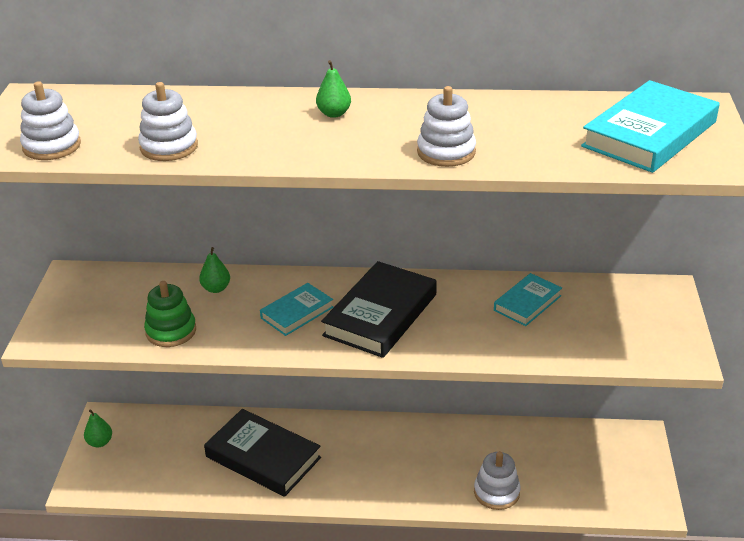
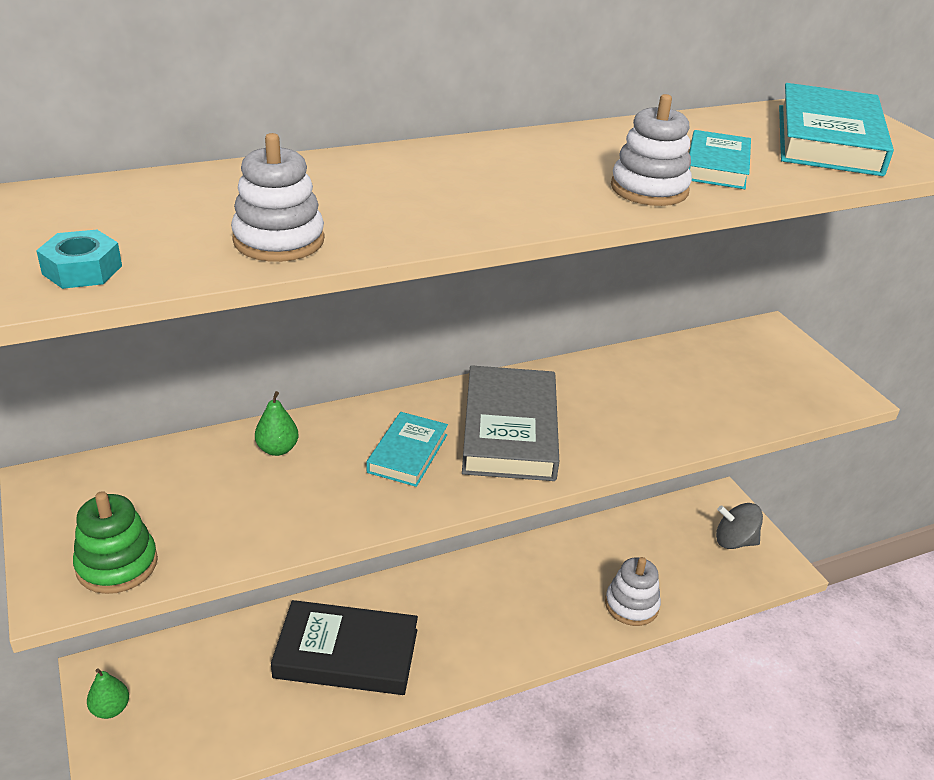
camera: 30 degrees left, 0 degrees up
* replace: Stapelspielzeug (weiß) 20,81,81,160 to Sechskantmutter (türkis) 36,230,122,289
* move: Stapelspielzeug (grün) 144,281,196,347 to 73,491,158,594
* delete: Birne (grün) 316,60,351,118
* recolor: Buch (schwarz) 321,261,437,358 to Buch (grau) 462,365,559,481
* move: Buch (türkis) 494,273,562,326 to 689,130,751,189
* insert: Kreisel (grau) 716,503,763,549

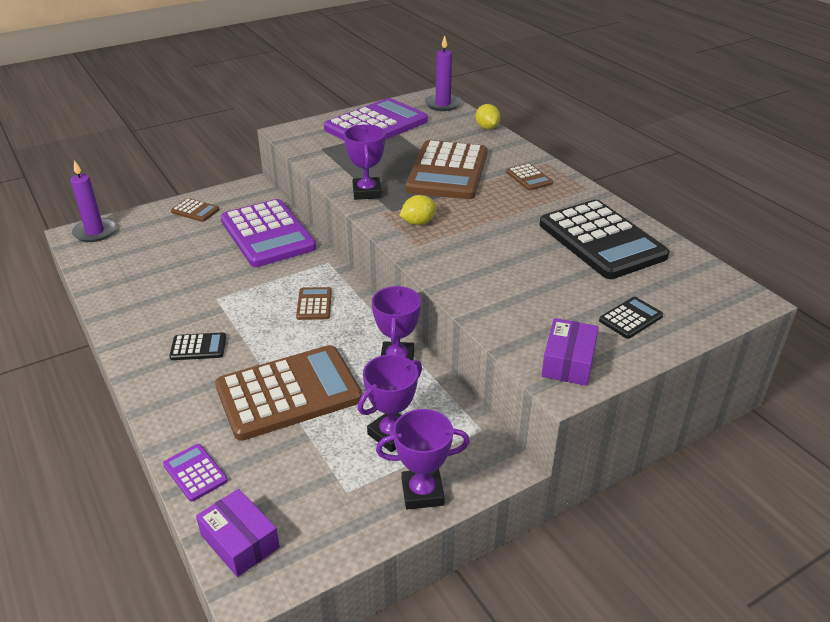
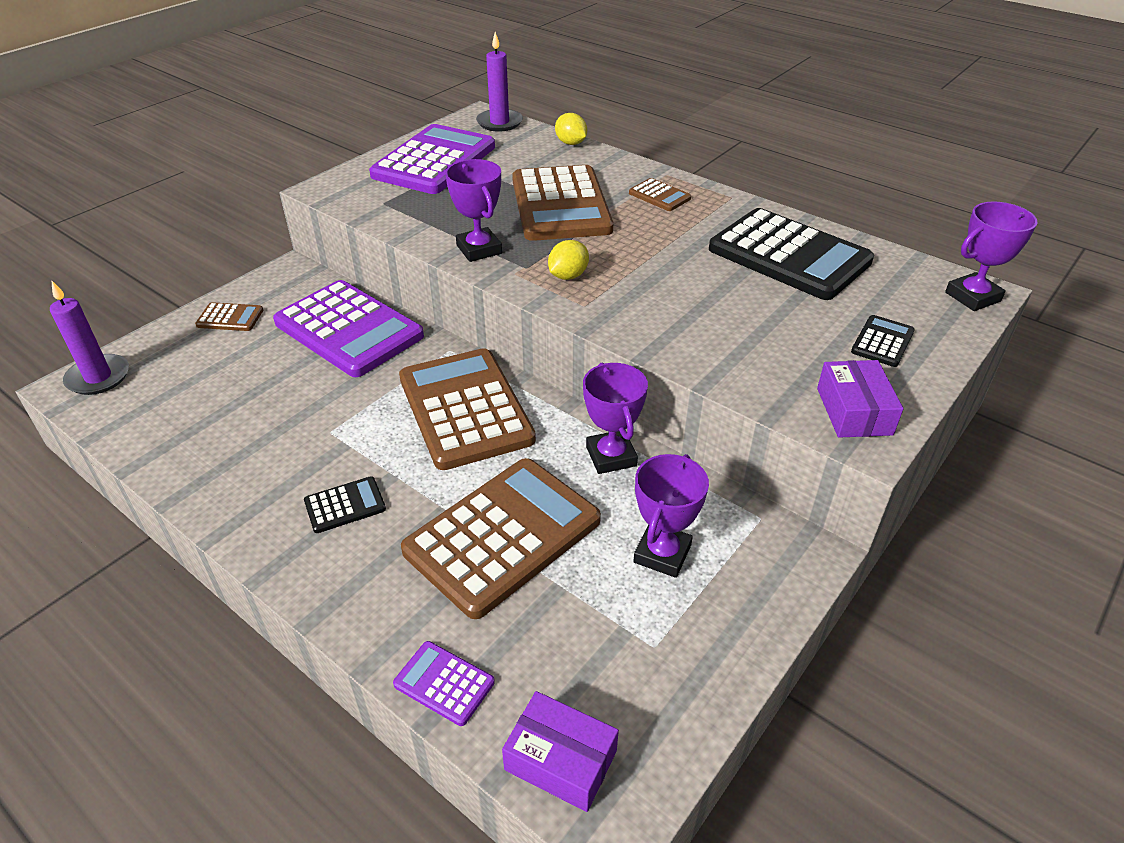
camera: 20 degrees left, 5 degrees up
* resize: Taschenrechner (braun) 296,287,332,320 = 399,348,536,470 x2.32
* move: Pokal (lila) 376,409,470,509 to 945,201,1038,311

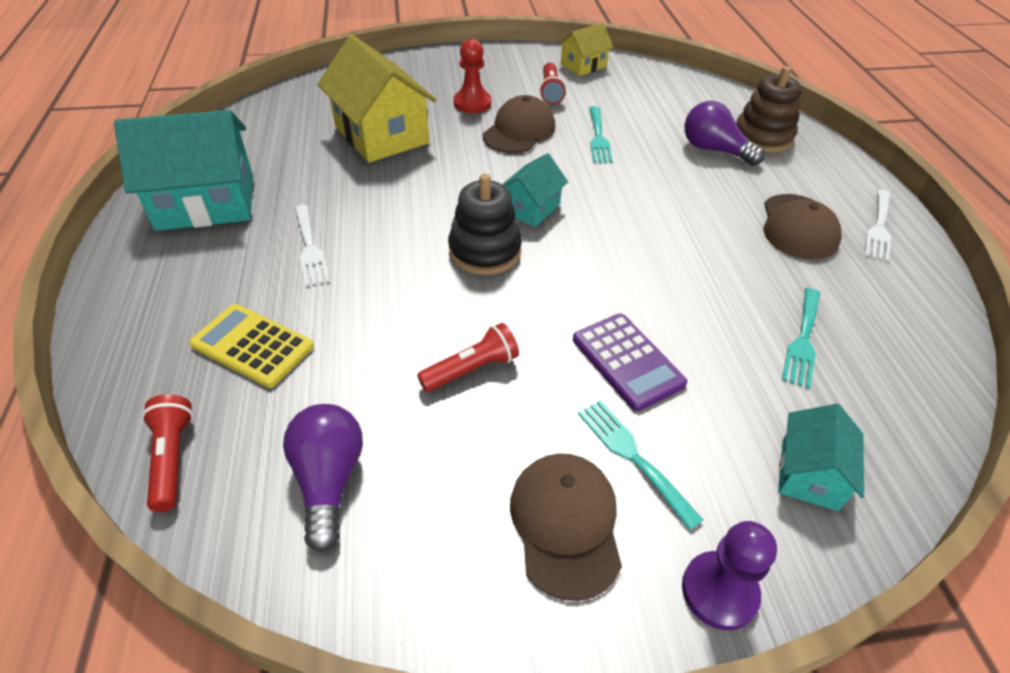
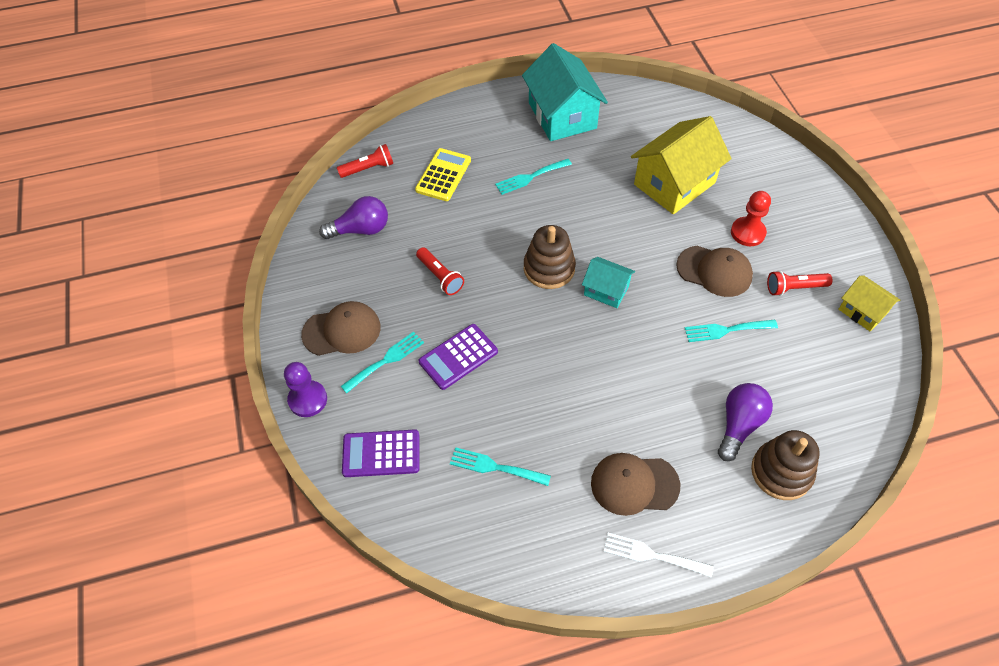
camera: 85 degrees right, 10 degrees up
* recolor: Gabel (weiß) 295,205,330,286 to Gabel (türkis) 495,159,572,195
* recolor: Stapelspielzeug (schwarz) 448,174,522,275 to Stapelspielzeug (braun) 524,225,576,289
* replace: Haus (türkis) 778,404,864,511 to Taschenrechner (lila) 342,429,420,477

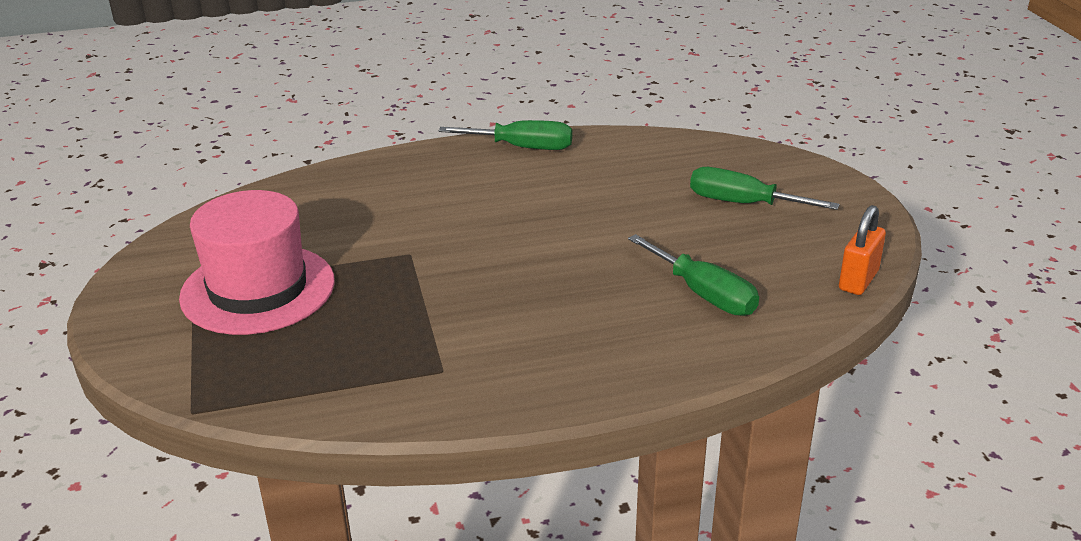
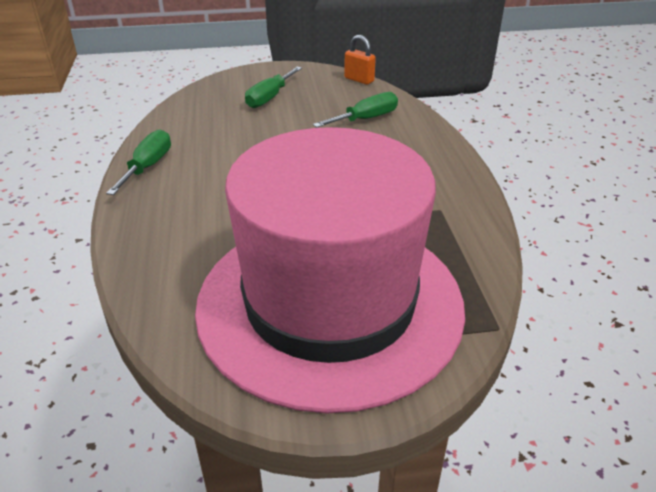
camera: 85 degrees left, 5 degrees up
* resize: Hut (rosa) 179,190,335,335 = 195,127,465,413 x1.95

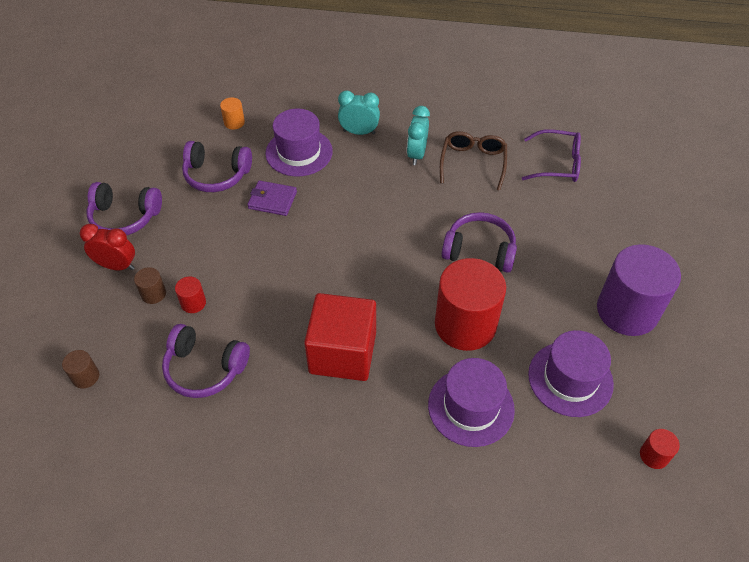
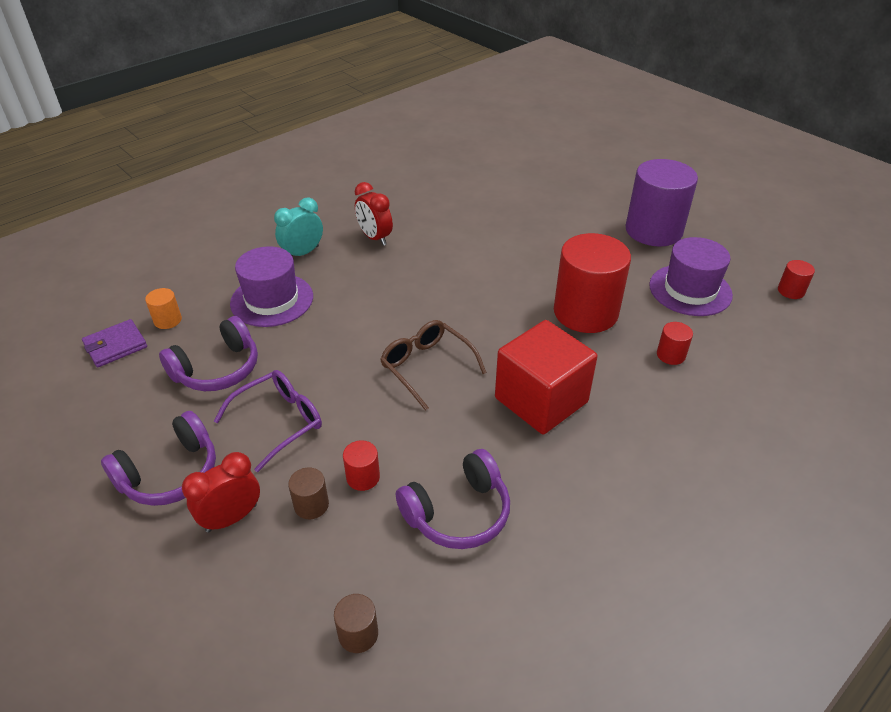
camera: 50 degrees left, 10 degrees down
* move: Geldbörse (lila) 247,180,297,216 to 82,319,147,367
* recolor: Wecker (türkis) 407,106,430,165 to Wecker (rot) 355,182,393,246
* replace: Hut (lila) 428,358,515,447 to Vollzylinder (rot) 657,322,693,365
* move: Brille (braun) 440,131,507,191 to 380,320,487,411
* delete: Kopfhörer (lila) 442,212,517,273
* move: Brille (lila) 522,129,581,182 to 214,370,322,472

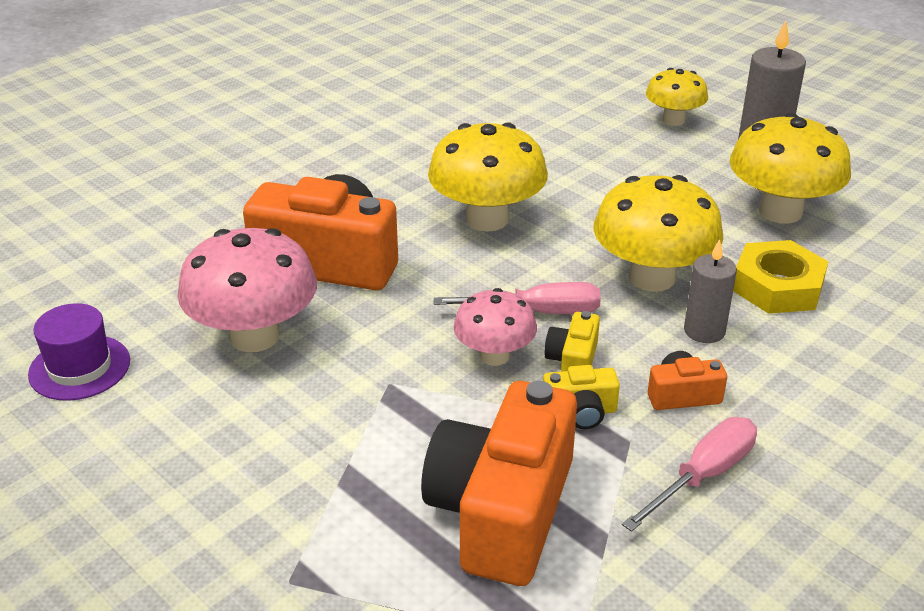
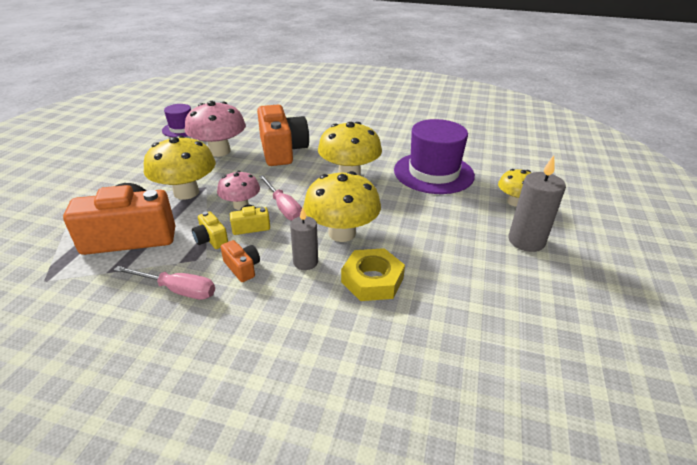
camera: 60 degrees right, 0 degrees up
* move: Pilz (gelb) 730,113,851,224 to 144,135,216,200
* insert: Hut (lila) 394,119,475,194

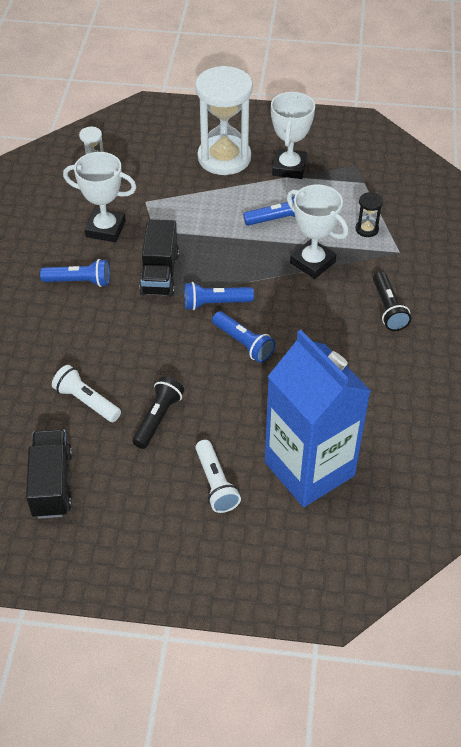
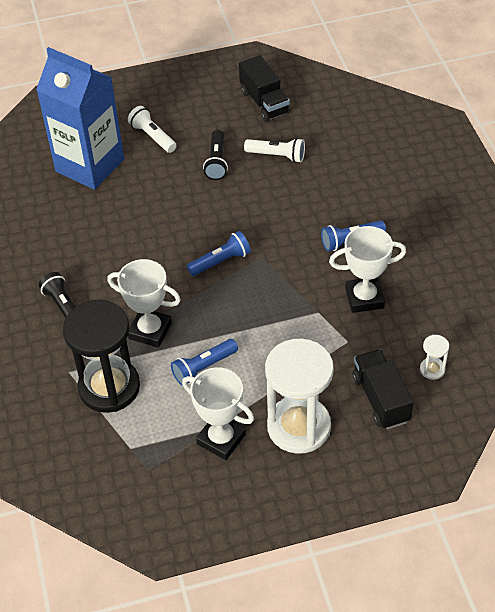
camera: 160 degrees right, 0 degrees up
* move: Lastwagen (schwarz) 139,219,179,297 to 352,349,414,429
* delete: Taschenlampe (blau) 212,311,275,363
* rotate: Pokal (weiß) 271,91,315,179 = 182,367,254,460 45 degrees counterclockwise
* resize: Sanduhr (schwarz) 355,192,383,237 = 63,300,140,413 x2.45

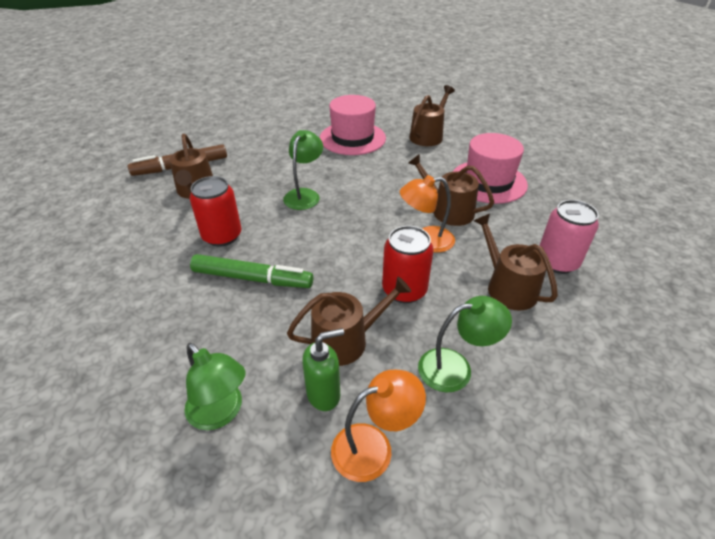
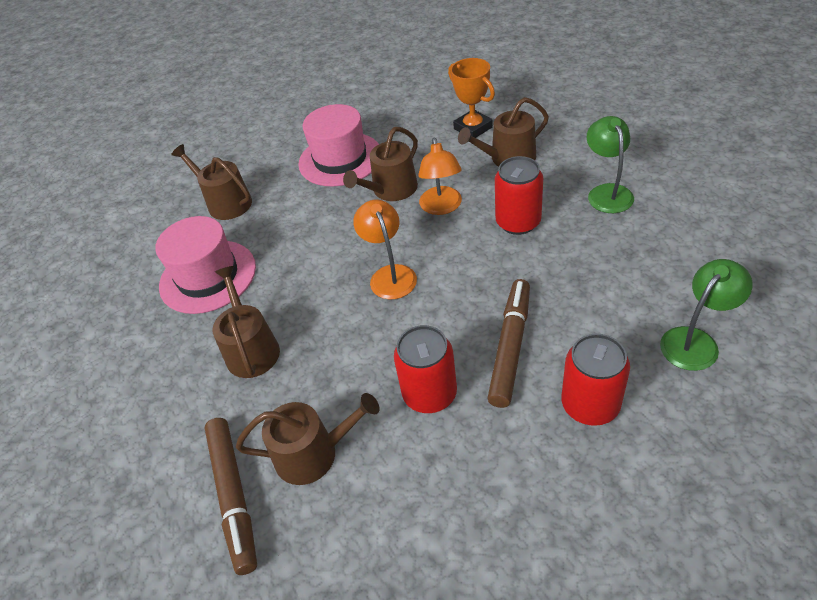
camera: 80 degrees left, 5 degrees up
* recolor: Filzstift (grün) 190,254,313,288 to Filzstift (braun) 488,279,530,408
* delete: Lampe (grün) 283,130,323,210
* move: Gießkanne (braun) 287,277,411,366 to 213,266,280,378
* delete: Seifenspender (grün) 302,328,344,411
* move: Lampe (orange) 331,370,426,482 to 353,200,417,300
* replace: Dose (rosa) 539,200,599,274 to Pokal (orange) 448,58,495,138
* insert: Dose (rot) 562,334,630,426

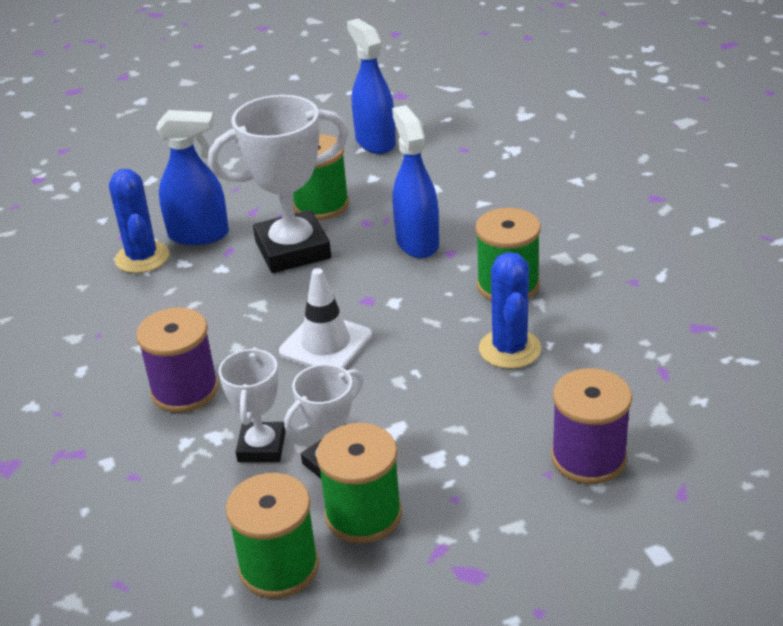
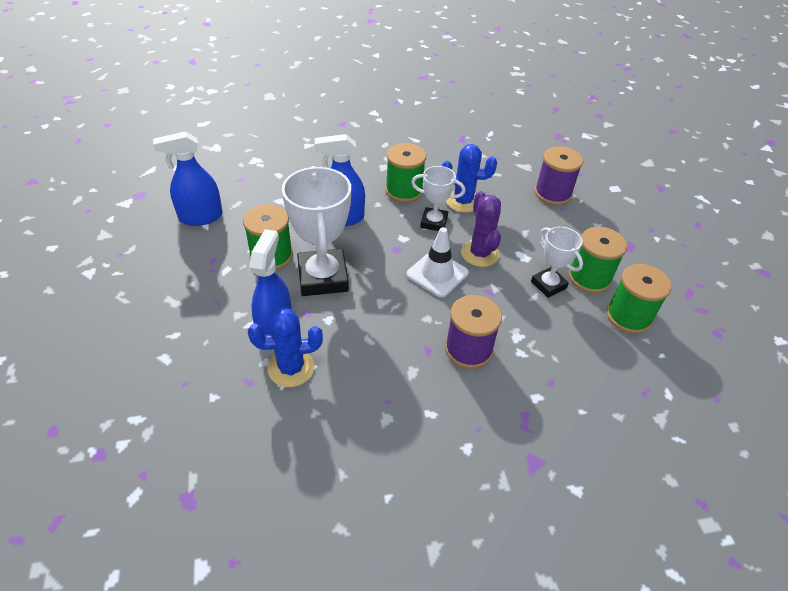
camera: 85 degrees left, 10 degrees up
* move: Pokal (weiß) 219,347,286,462 to 411,166,465,231
* insert: Kaktus (lila) 461,191,501,267

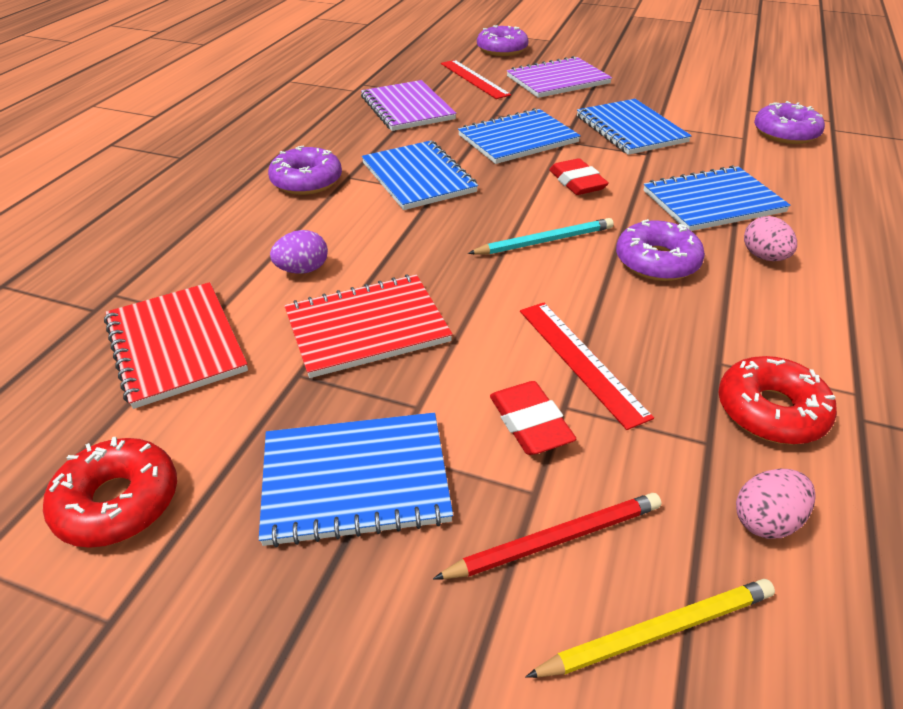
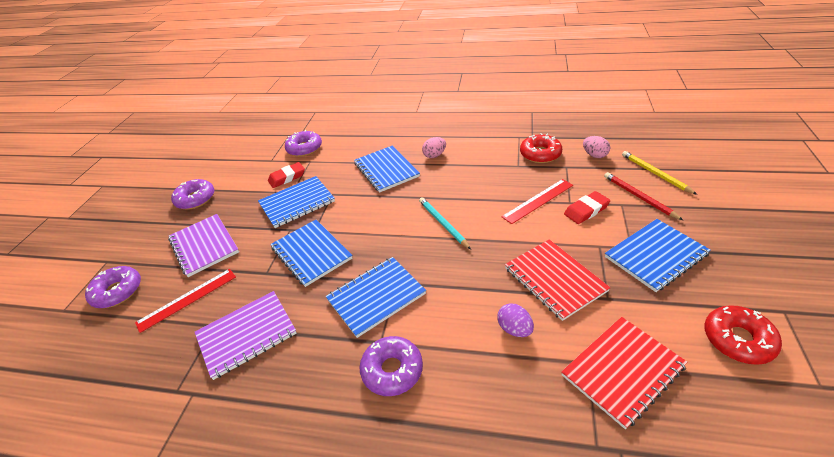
camera: 95 degrees left, 0 degrees up
* rotate: Notizbuch (blau) 259,413,453,547 = 605,219,710,292 75 degrees clockwise
* move: Radiergummi (rot) 549,158,609,195 to 268,162,305,188
* move: Donut (lila) 616,219,705,281 to 171,179,214,210

